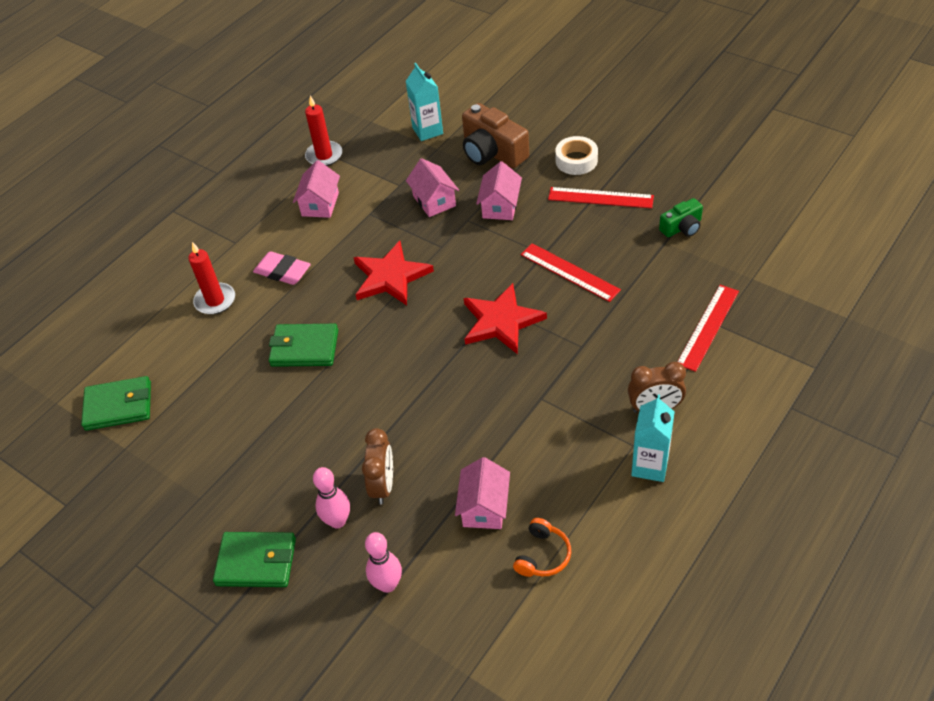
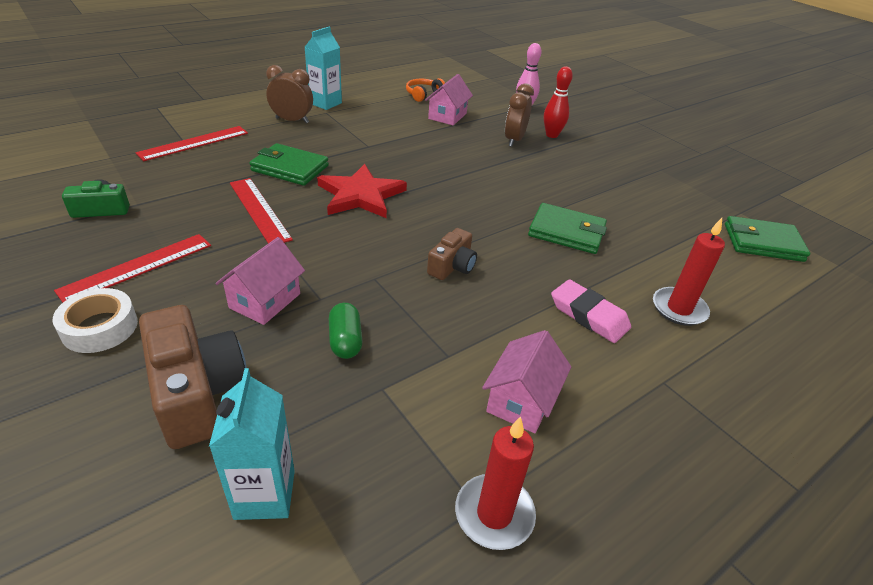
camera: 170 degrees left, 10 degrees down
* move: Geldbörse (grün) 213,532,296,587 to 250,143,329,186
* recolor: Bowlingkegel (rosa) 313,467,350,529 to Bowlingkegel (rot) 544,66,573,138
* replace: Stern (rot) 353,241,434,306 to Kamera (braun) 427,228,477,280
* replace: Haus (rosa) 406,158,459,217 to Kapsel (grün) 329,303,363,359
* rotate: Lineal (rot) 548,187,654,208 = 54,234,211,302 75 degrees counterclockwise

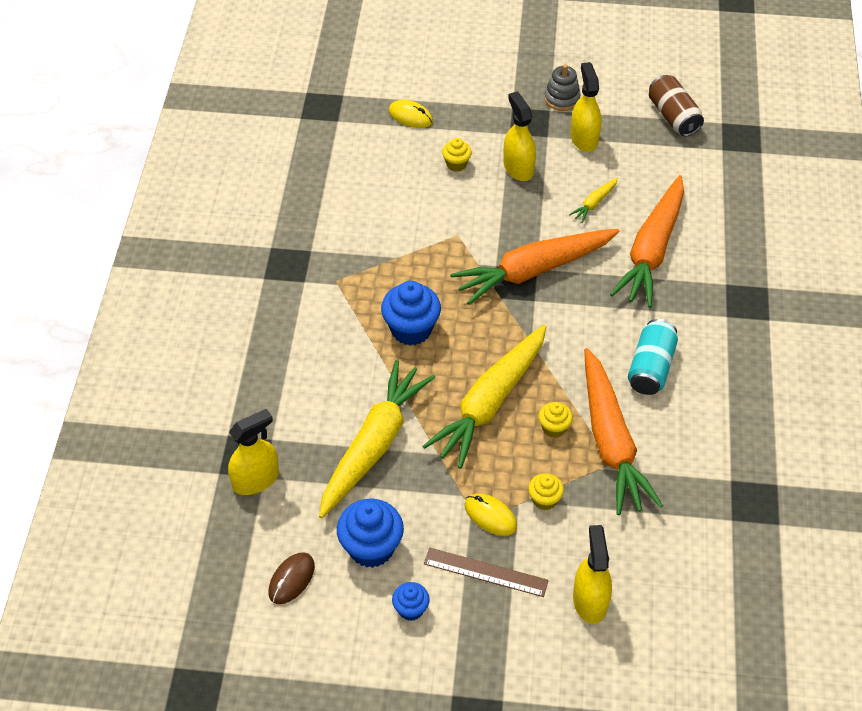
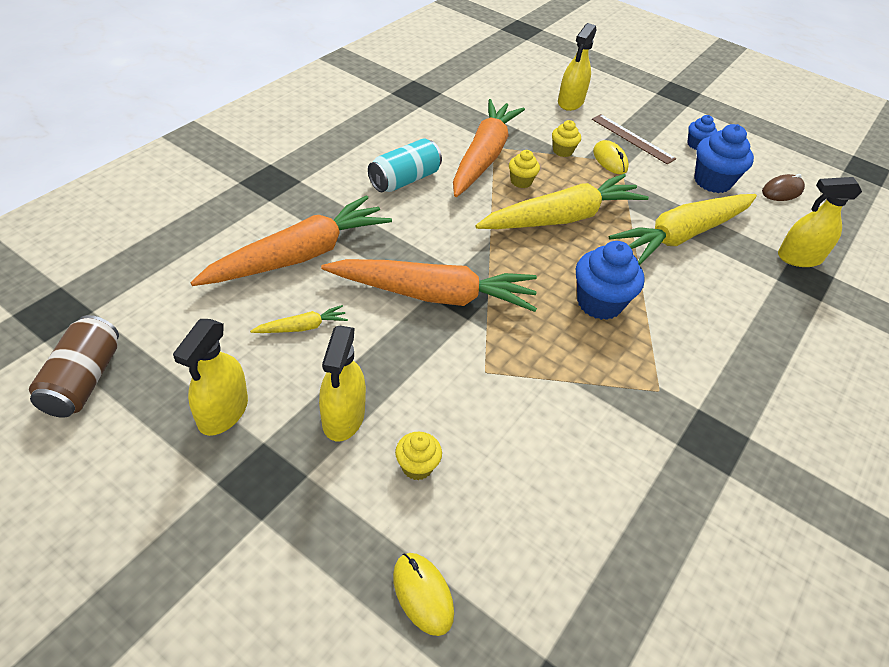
camera: 155 degrees left, 5 degrees down
* delete: Stapelspielzeug (grau) 544,64,581,111

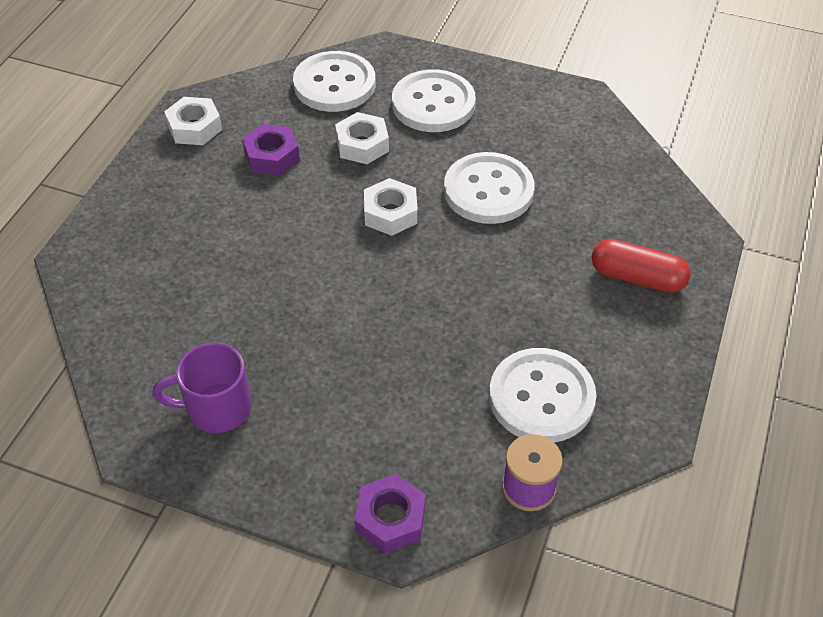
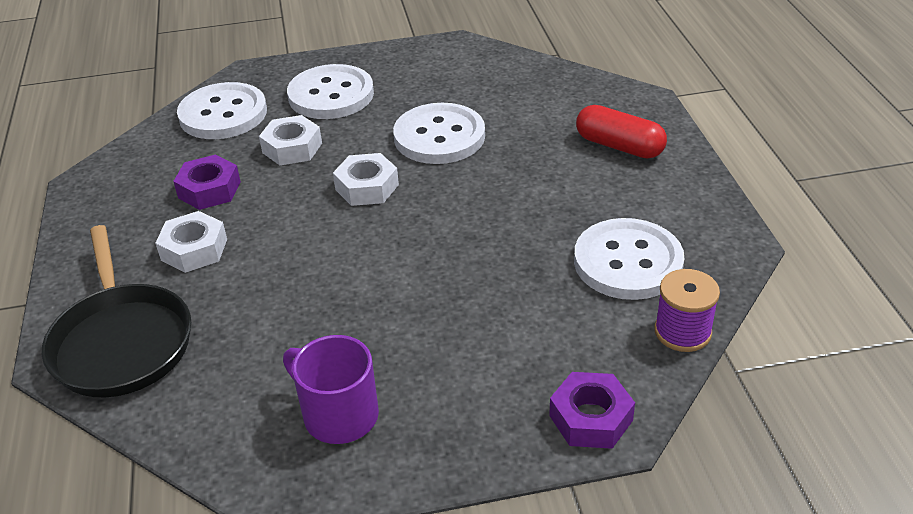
camera: 30 degrees left, 10 degrees down
* rotate: Tasse (lila) 152,343,252,433 = 283,335,379,444 75 degrees clockwise
* move: Sechskantmutter (weiß) 164,97,222,145 to 155,211,227,273
* rotate: Kapsel (rot) 592,239,691,293 = 576,105,667,159 45 degrees clockwise
* insert: Pfanne (schwarz) 42,225,191,397

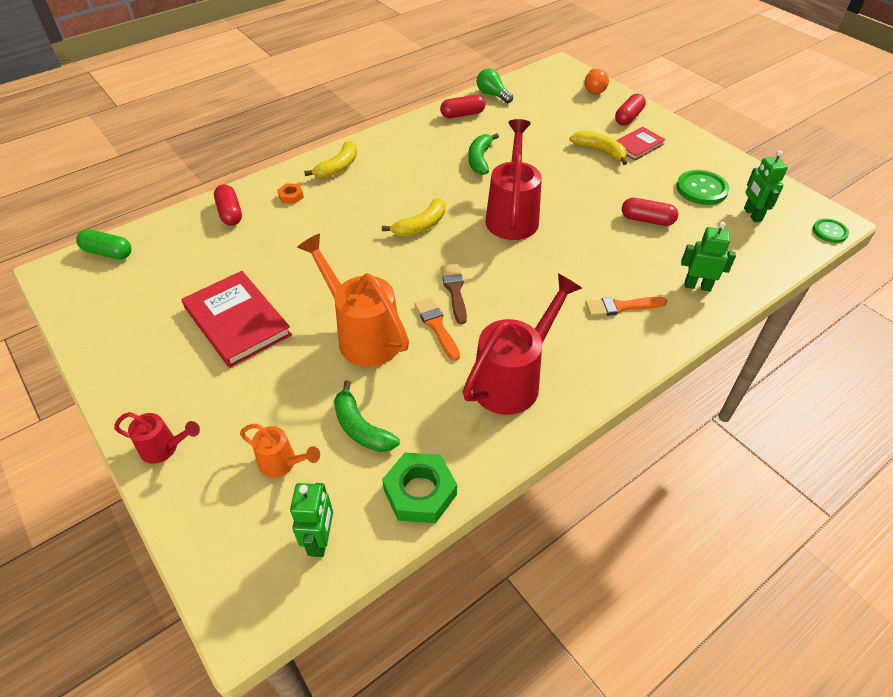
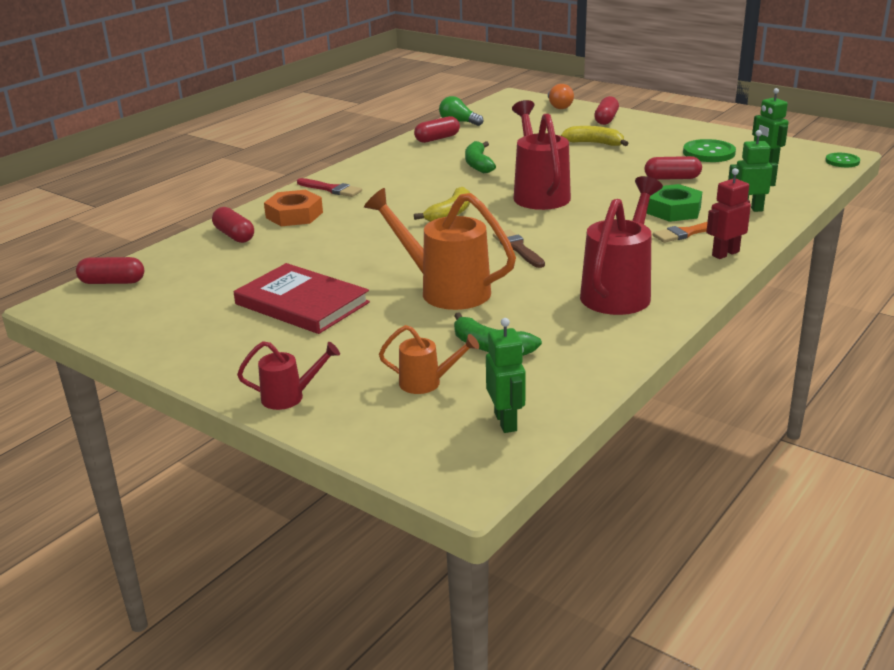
camera: 15 degrees left, 20 degrees down
* recolor: Kapsel (grün) 76,229,132,260 to Kapsel (rot) 76,257,144,284
* resize: Sechskantmutter (orange) 277,183,304,204 = 264,190,323,226 x1.96
* replace: Banane (gelb) 304,141,357,178 to Pinsel (rot) 297,178,362,197
* move: Sechskantmutter (grün) 382,453,457,523 to 646,184,703,222
* delete: Pinsel (orange) 415,298,460,361
* delete: Buch (rot) 616,127,666,160
* insert: Roboter (rot) 706,168,751,259

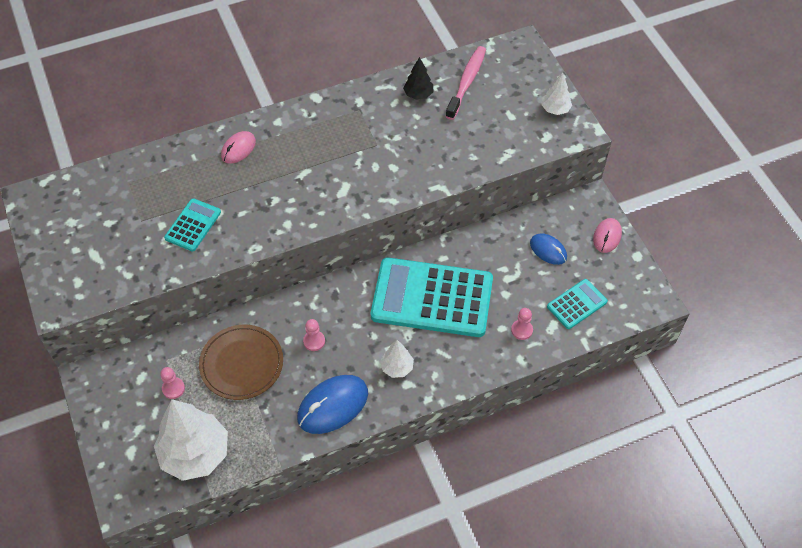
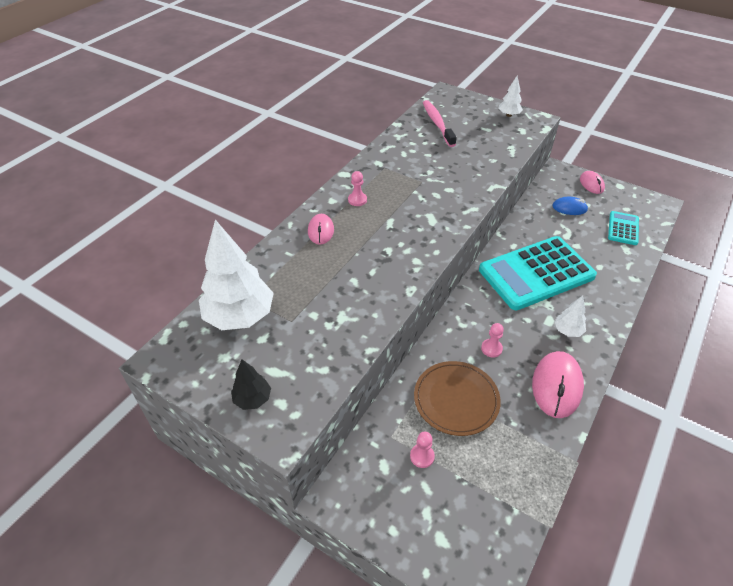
camera: 35 degrees left, 10 degrees down
* move: Baum (weiß) 154,399,228,481 to 199,220,274,330
* delete: Taschenrechner (türkis) 164,198,221,252
* recolor: Computermaus (blau) 297,375,368,434 to Computermaus (rosa) 532,351,584,418
* move: Baum (schwarz) 403,57,433,100 to 231,359,271,410
* move: Bauer (rosa) 511,308,533,340 to 348,171,367,206

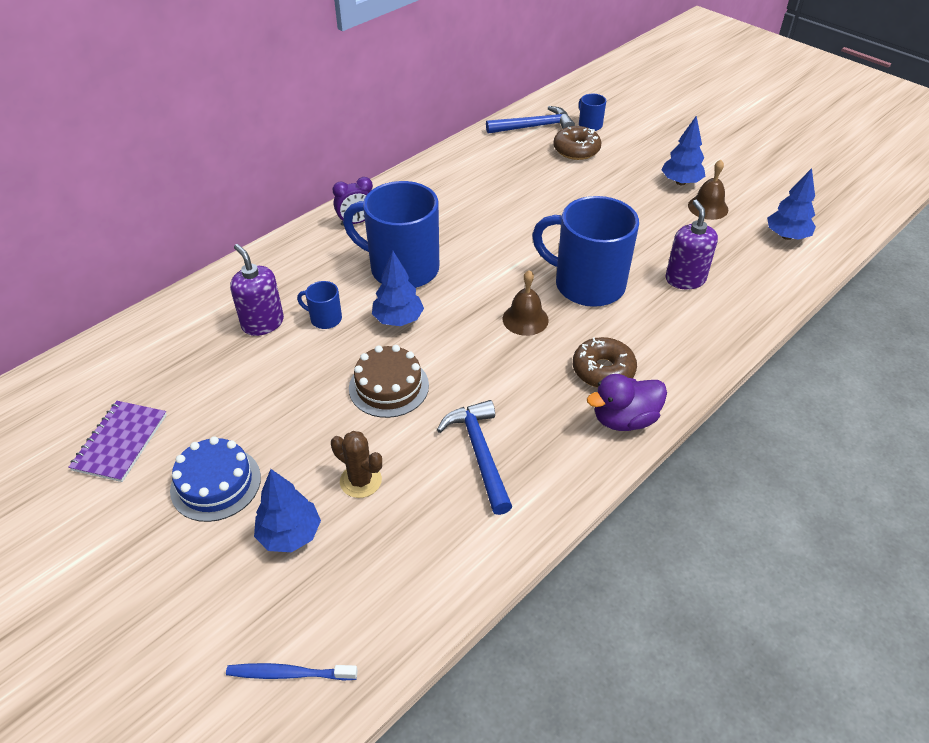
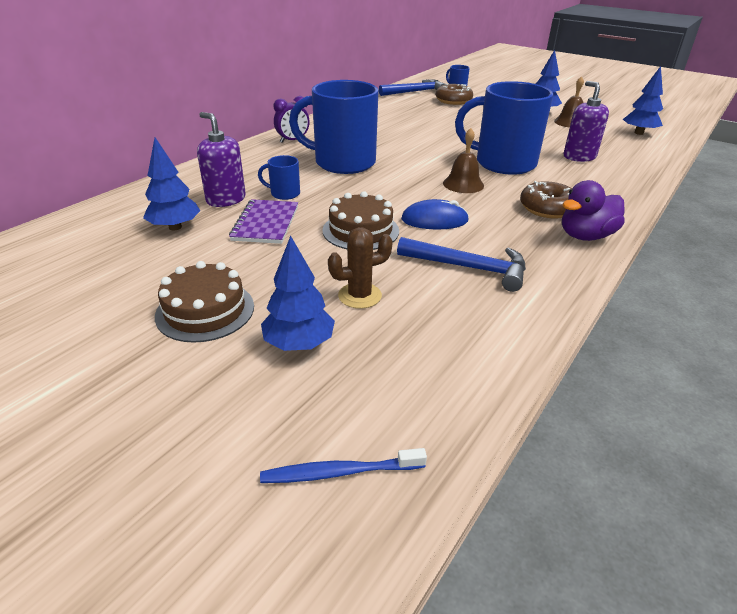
camera: 10 degrees left, 10 degrees down
* move: Notizbuch (lila) 69,401,167,482 to 229,199,298,244
* recolor: Kuchen (blau) 170,436,261,522 to Kuchen (braun) 155,261,254,343
* rotate: Kaktus (braun) 331,431,382,498 = 328,227,393,309 45 degrees counterclockwise
* move: Baum (blau) 372,251,424,326 to 143,138,201,230
* rotate: Hammer (blau) 437,400,512,515 = 397,237,526,292 135 degrees clockwise
* insert: Computermaus (blau) 401,199,469,229

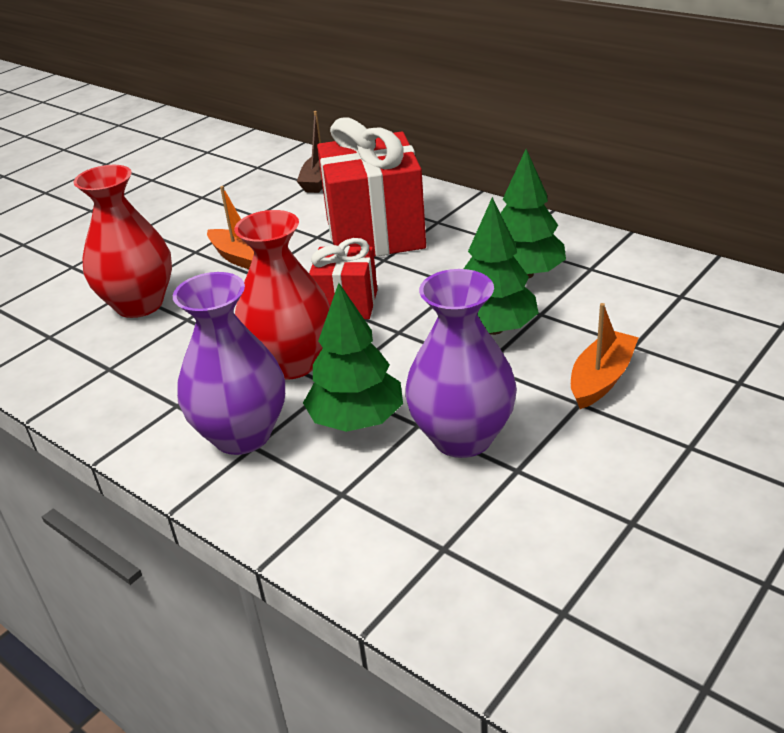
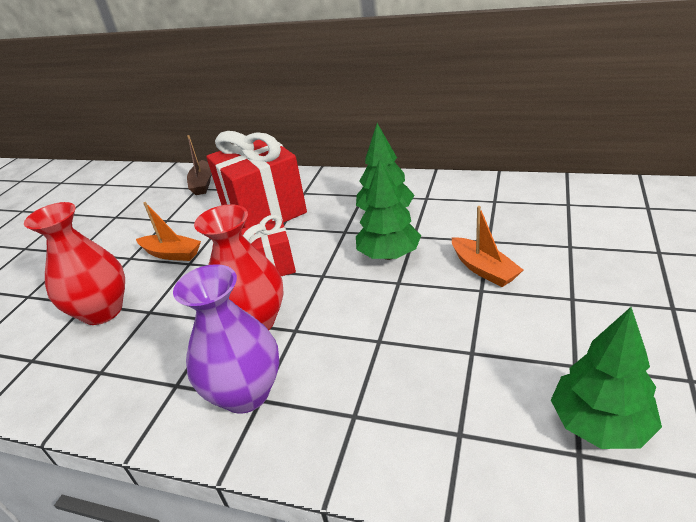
camera: 20 degrees left, 0 degrees up
* move: Baum (grün) 303,283,403,432 to 551,307,662,449
* delete: Vase (lila) 405,269,517,458
* rotate: Boot (orange) 571,303,639,409 = 452,206,523,287 135 degrees clockwise

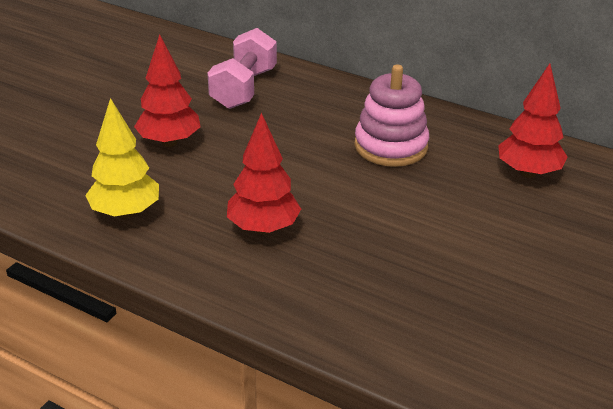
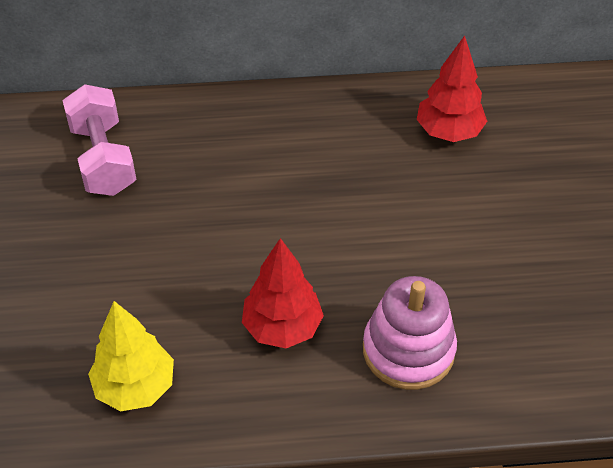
camera: 35 degrees left, 15 degrees up
* delete: Baum (rot) 134,34,200,147
* move: Stapelspielzeug (rosa) 354,65,429,167 to 363,276,457,390

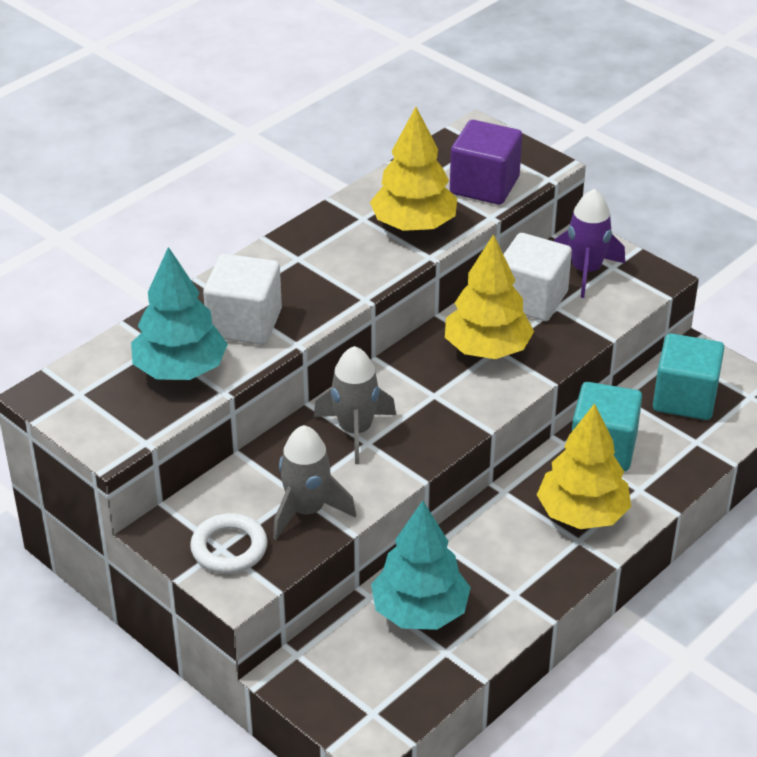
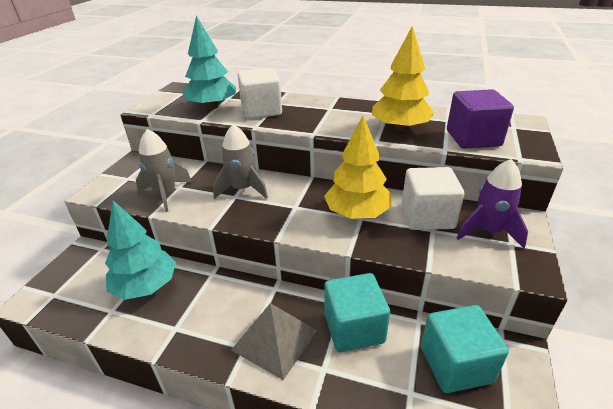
camera: 65 degrees right, 5 degrees down
* delete: Ring (weiß) 190,513,268,574
* replace: Baum (gelb) 537,403,631,529 to Pyramide (grau) 231,303,317,380

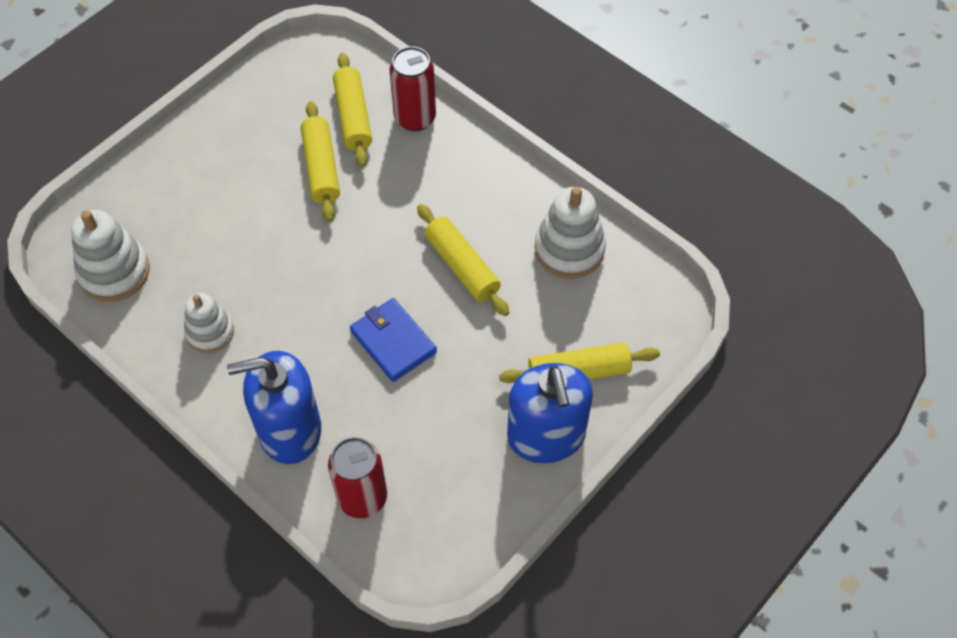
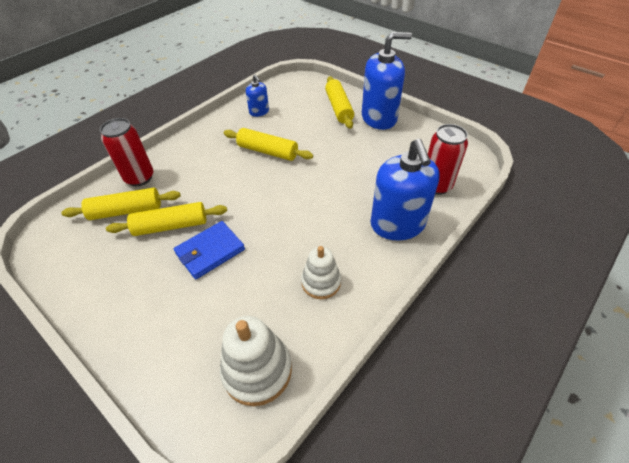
camera: 90 degrees left, 10 degrees down
* move: Geldbörse (blau) 350,298,437,382 to 174,221,245,279
* rotate: Nudelholz (gelb) 417,204,509,316 = 224,128,313,161 60 degrees clockwise
* replace: Stapelspielzeug (weiß) 535,187,606,278 to Seifenspender (blau) 246,74,269,117

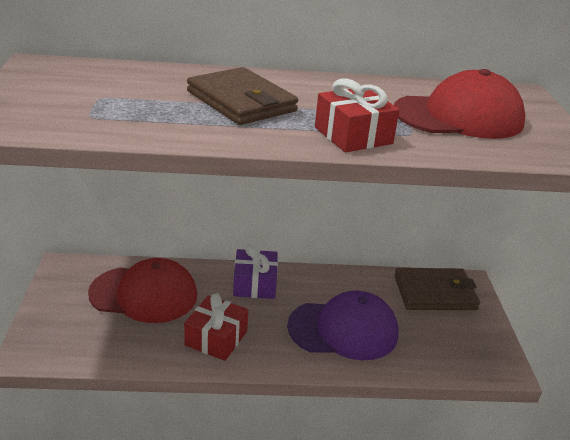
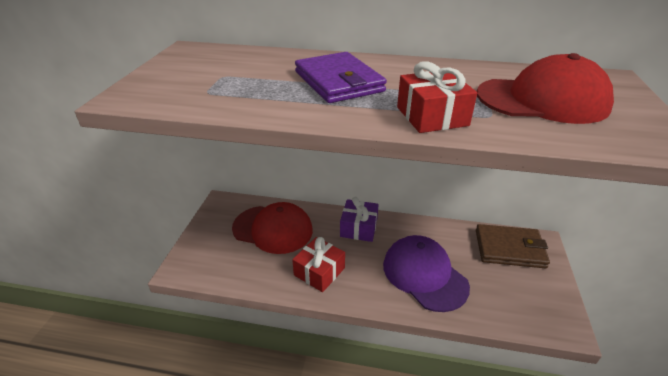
camera: 15 degrees right, 5 degrees up
* recolor: Geldbörse (braun) 187,67,298,125 to Geldbörse (lila) 295,52,387,103
* rotate: Kappe (lila) 287,291,399,360 = 383,235,470,312 135 degrees counterclockwise

